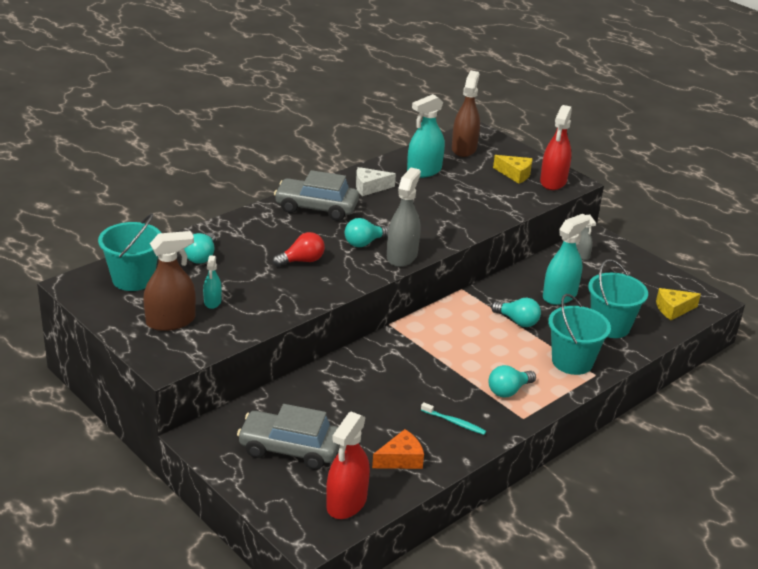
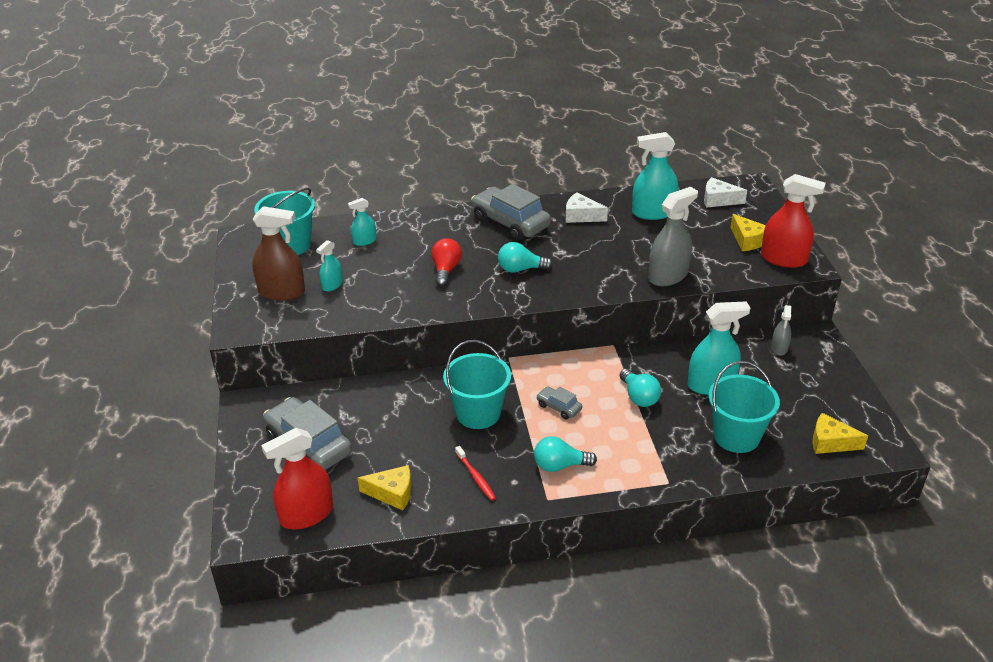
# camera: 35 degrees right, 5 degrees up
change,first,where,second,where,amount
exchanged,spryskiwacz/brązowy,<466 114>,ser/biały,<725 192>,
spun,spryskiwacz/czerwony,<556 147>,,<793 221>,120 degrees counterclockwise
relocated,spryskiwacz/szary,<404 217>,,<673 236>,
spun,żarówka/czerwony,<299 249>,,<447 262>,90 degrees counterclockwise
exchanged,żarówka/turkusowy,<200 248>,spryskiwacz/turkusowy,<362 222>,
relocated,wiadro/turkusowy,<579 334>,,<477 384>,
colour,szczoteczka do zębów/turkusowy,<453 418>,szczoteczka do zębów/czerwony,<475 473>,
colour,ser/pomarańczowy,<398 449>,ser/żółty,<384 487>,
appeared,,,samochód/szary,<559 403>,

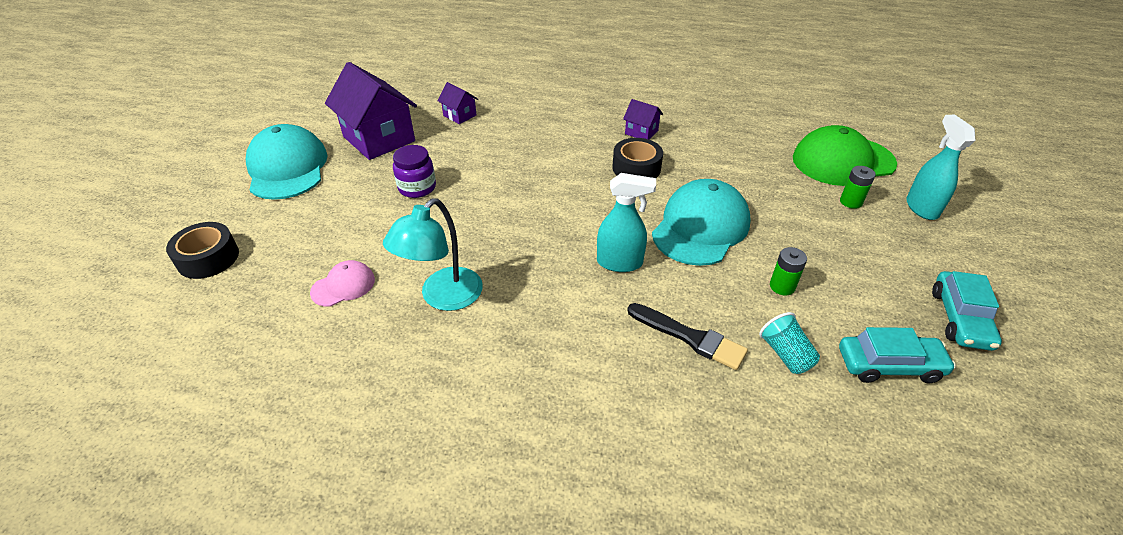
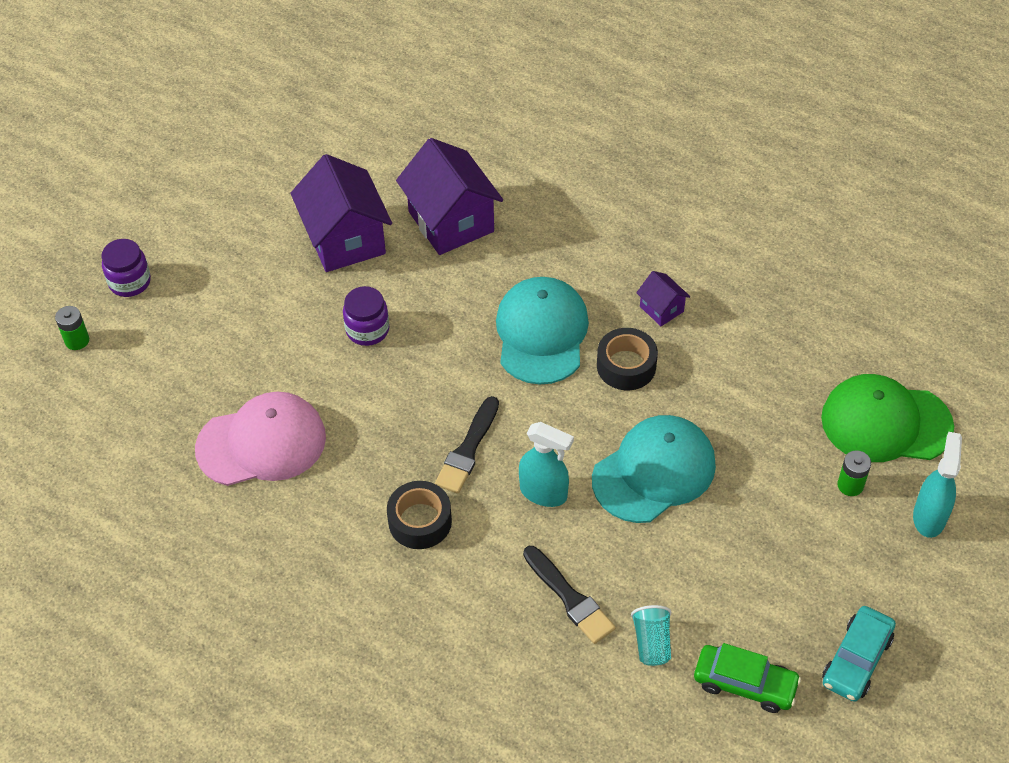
# camera: 20 degrees right, 10 degrees up
change,first,where,second,where,amount
size,domek/fioletowy,<457 103>,,<449 196>,x2.12
relocated,czapka/turkusowy,<287 162>,,<542 331>,
missing,lampka/turkusowy,<433 254>,,,
relocated,taśma klejąca/czarny,<202 250>,,<419 515>,
relocated,bateria/zielony,<788 271>,,<72 328>,
size,czapka/różowy,<342 283>,,<260 439>,x2.02
colour,samochód/turkusowy,<897 355>,samochód/zielony,<747 678>,
appeared,,,słoik/fioletowy,<126 268>,
appeared,,,pędzel/czarny,<467 444>,

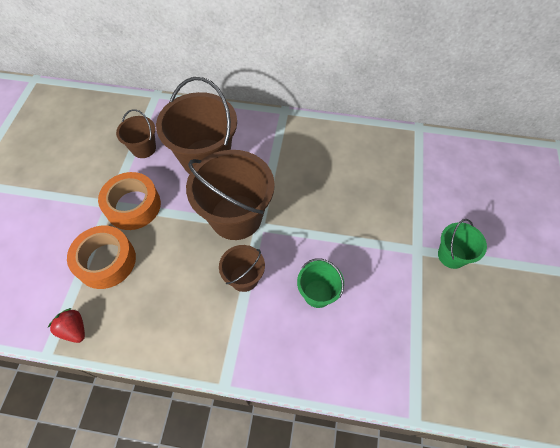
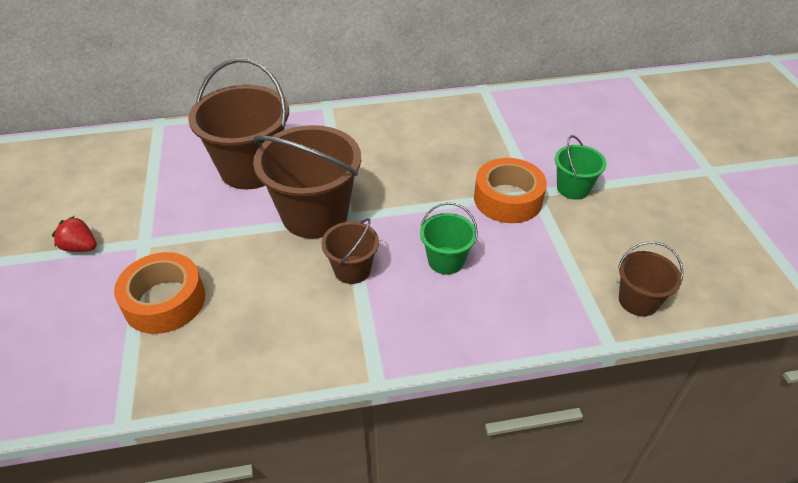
# camera: 20 degrees left, 15 degrees down
change,first,where,second,where,amount
relocated,wiadro/brązowy,<136 133>,,<651 278>,
relocated,taśma klejąca/pomarańczowy,<129 201>,,<510 190>,
relocated,truskawka/czerwony,<66 325>,,<74 234>,

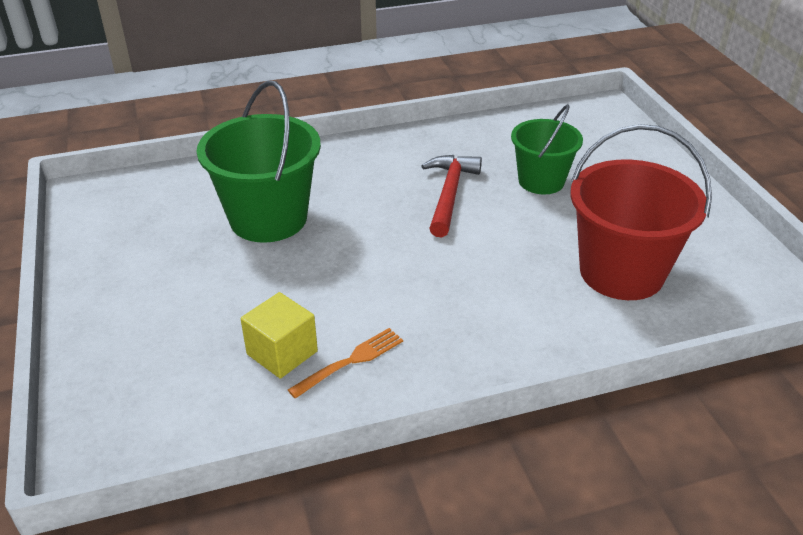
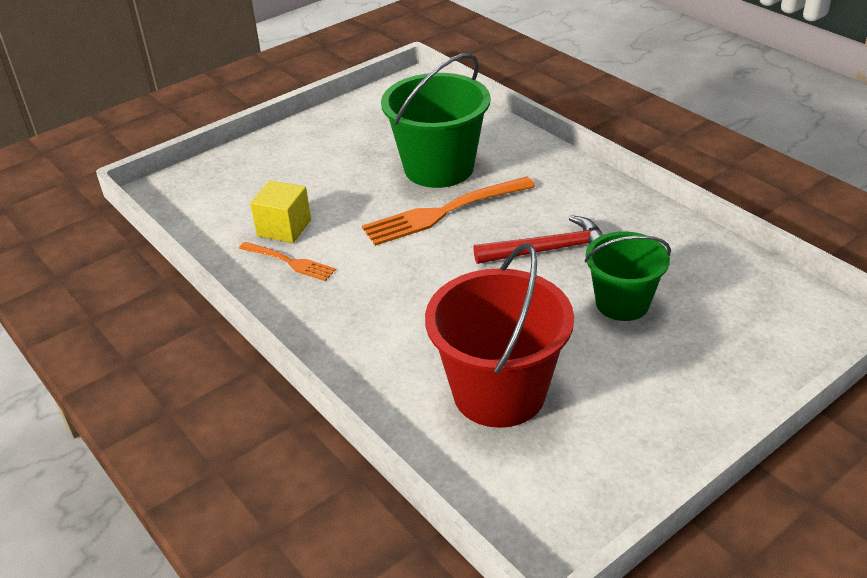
# camera: 70 degrees right, 0 degrees up
change,first,where,second,where,amount
appeared,,,widelec/pomarańczowy,<448 211>,

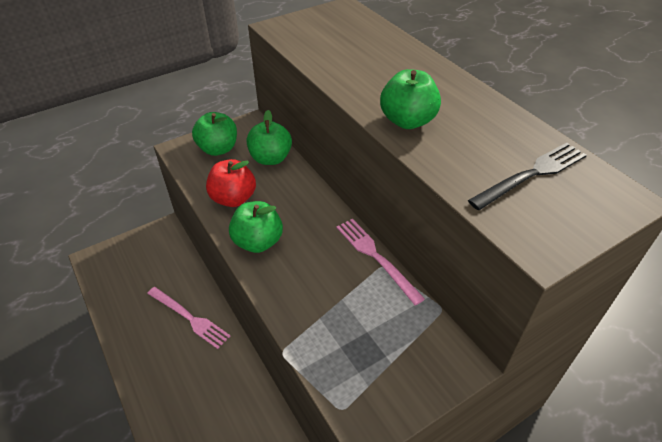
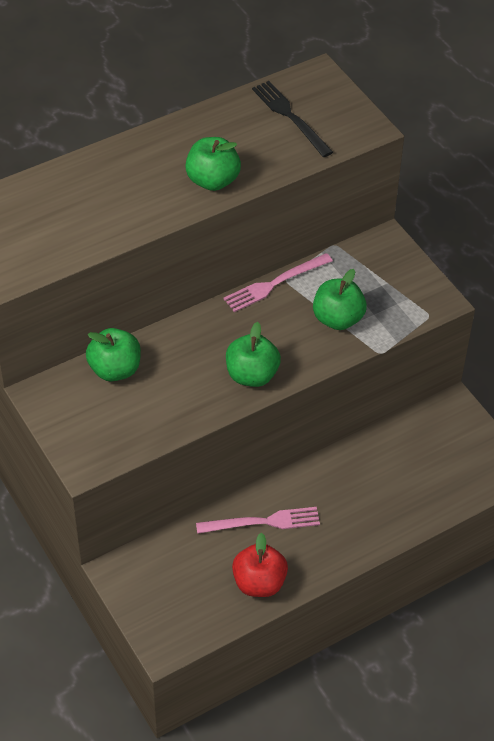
# camera: 90 degrees left, 5 degrees up
change,first,where,second,where,amount
relocated,jabłko/zielony,<214 134>,,<340 299>,
relocated,jabłko/czerwony,<231 183>,,<260 565>,
spun,widelec/różowy,<188 318>,,<258 520>,45 degrees clockwise

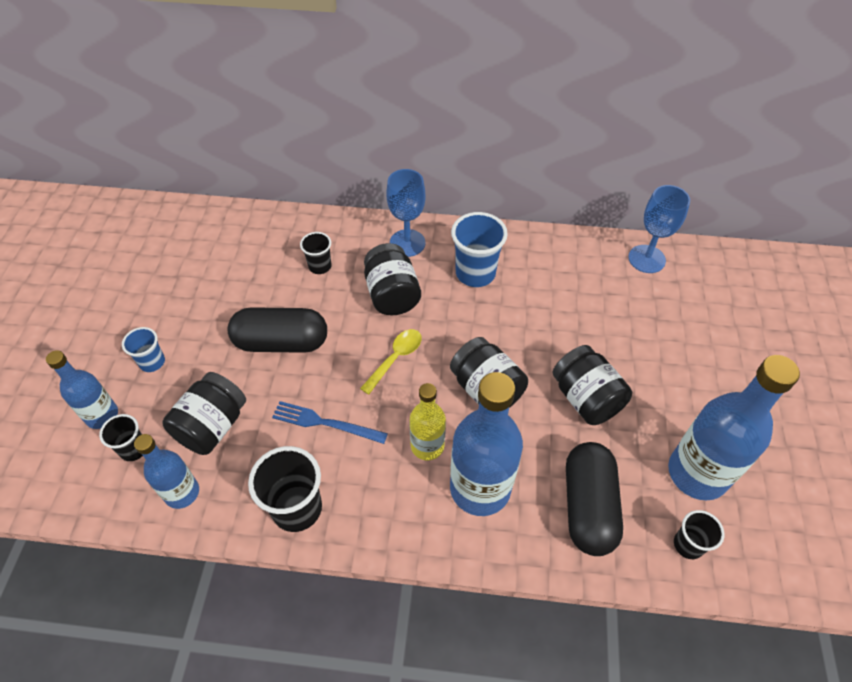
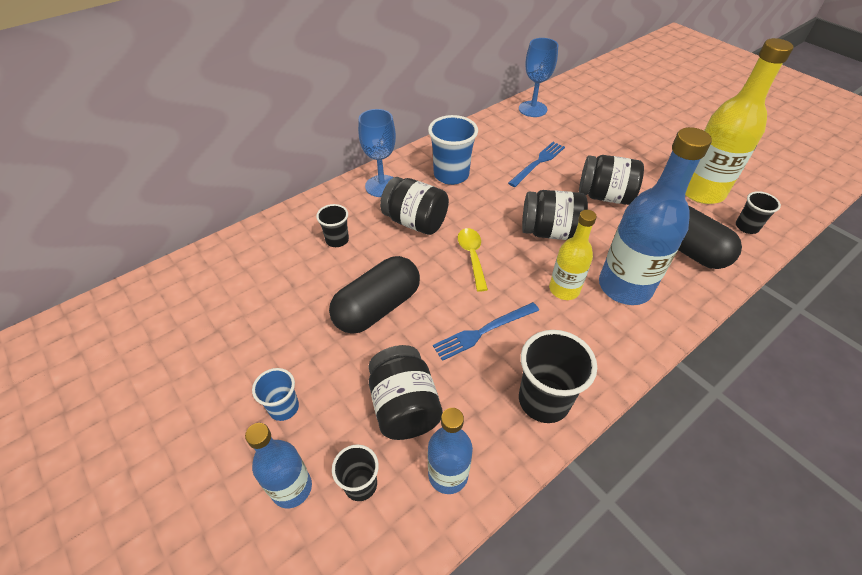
# camera: 45 degrees left, 5 degrees down
change,first,where,second,where,amount
colour,butelka/niebieski,<734 427>,butelka/żółty,<739 121>,
appeared,,,widelec/niebieski,<536 164>,

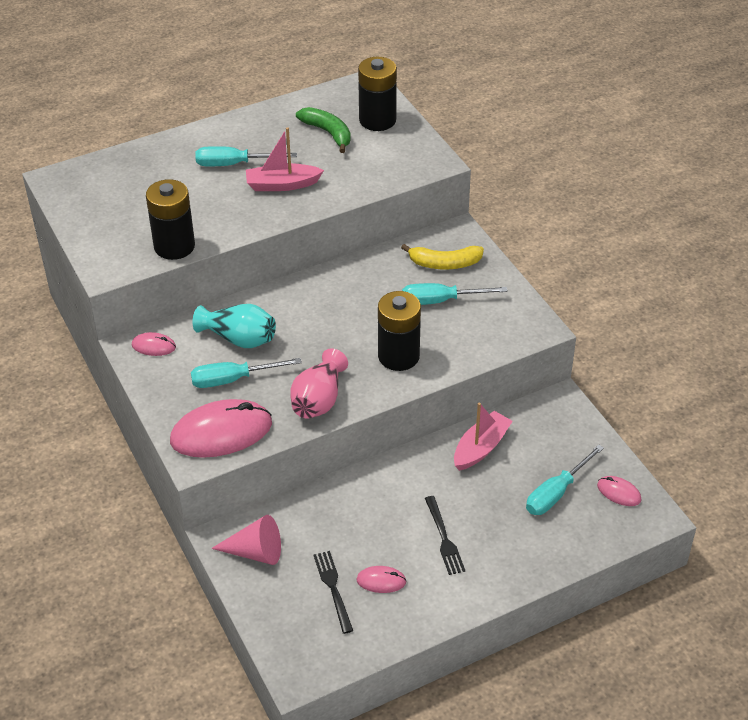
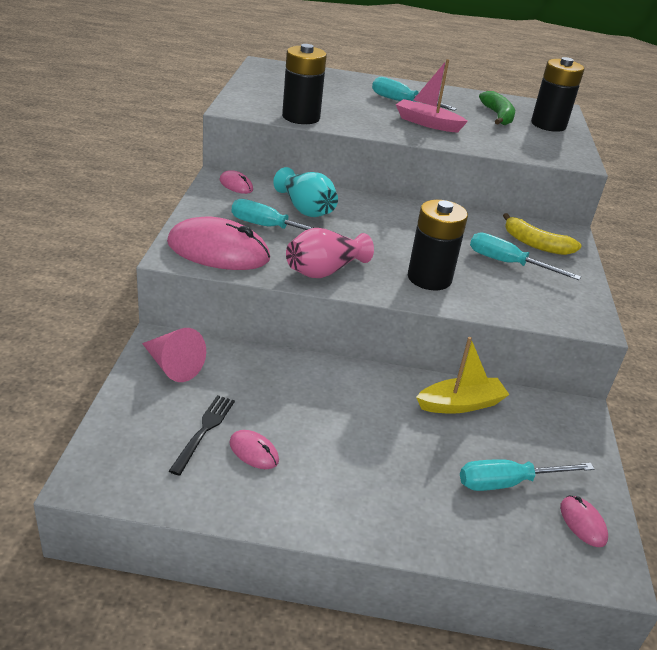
# camera: 30 degrees right, 10 degrees down
change,first,where,second,where,amount
colour,łódka/różowy,<483 437>,łódka/żółty,<462 375>,
missing,widelec/czarny,<445 535>,,,

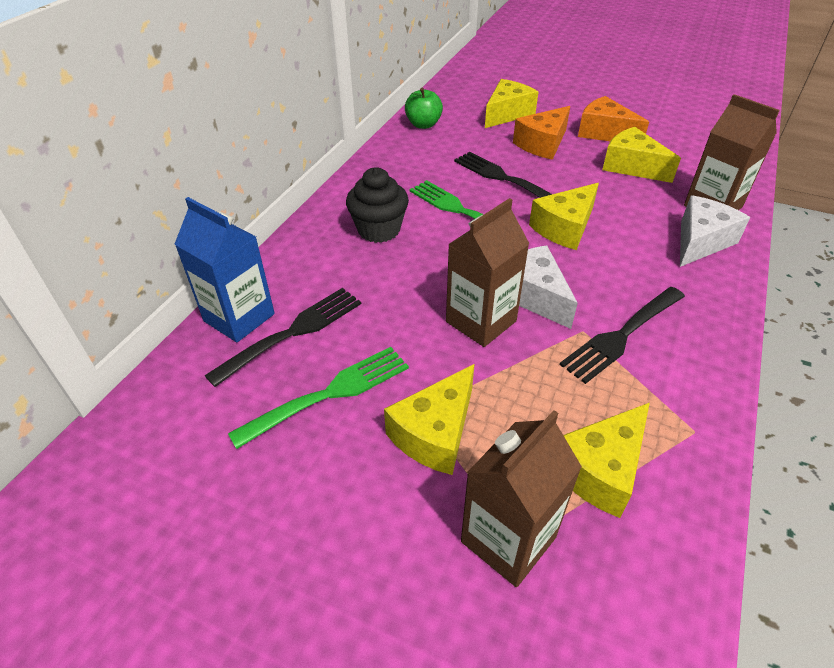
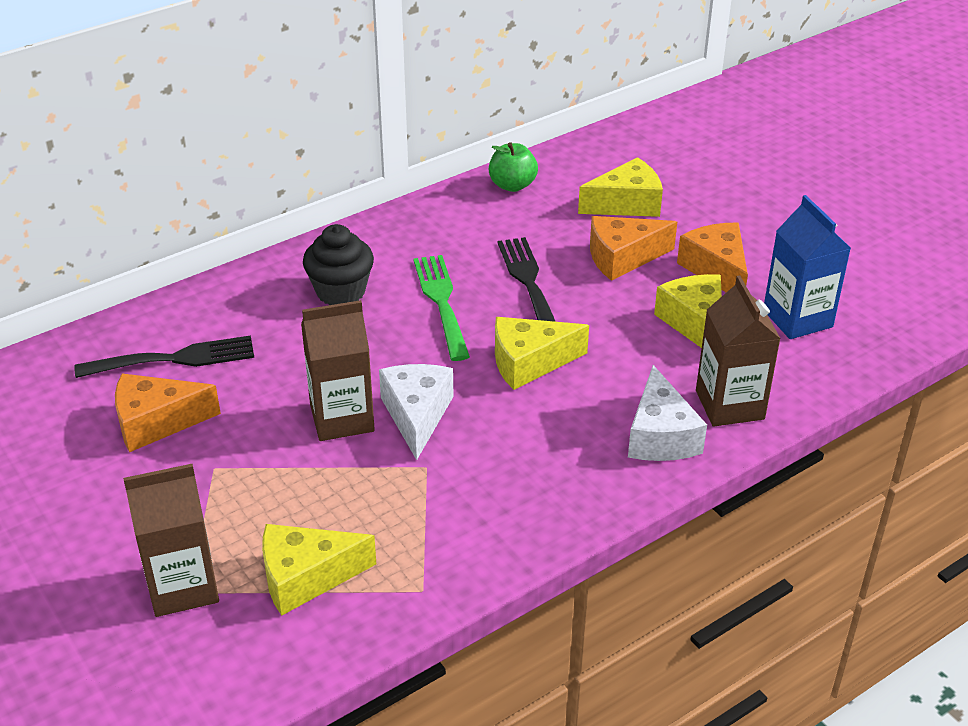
# camera: 30 degrees right, 5 degrees down
change,first,where,second,where,amount
spun,ser/biały,<715 231>,,<667 413>,105 degrees clockwise
relocated,karton mleka/niebieski,<225 269>,,<807 267>,
missing,widelec/czarny,<622 335>,,,
exchanged,widelec/zielony,<318 398>,ser/pomarańczowy,<168 413>,
missing,ser/żółty,<429 419>,,,

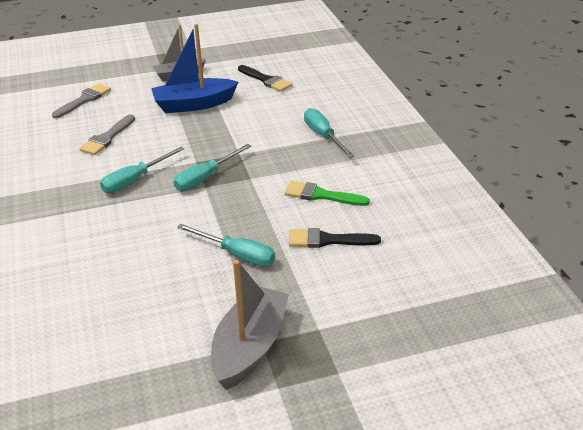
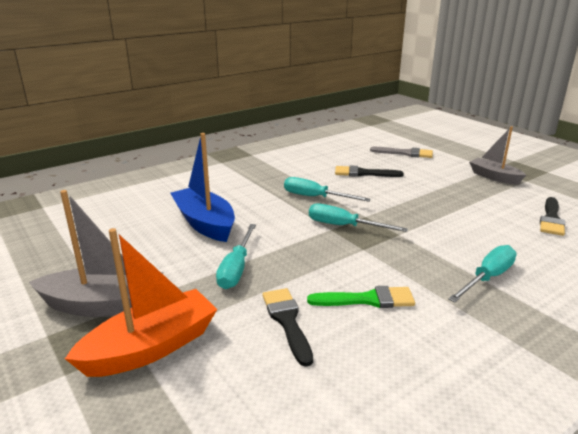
# camera: 70 degrees right, 10 degrees down
change,first,where,second,where,amount
relocated,łódka/niebieski,<194 68>,,<202 187>,
colour,pędzel/szary,<107 134>,pędzel/czarny,<369 171>,
spun,pędzel/zielony,<327 193>,,<361 297>,90 degrees clockwise
appeared,,,łódka/pomarańczowy,<141 302>,

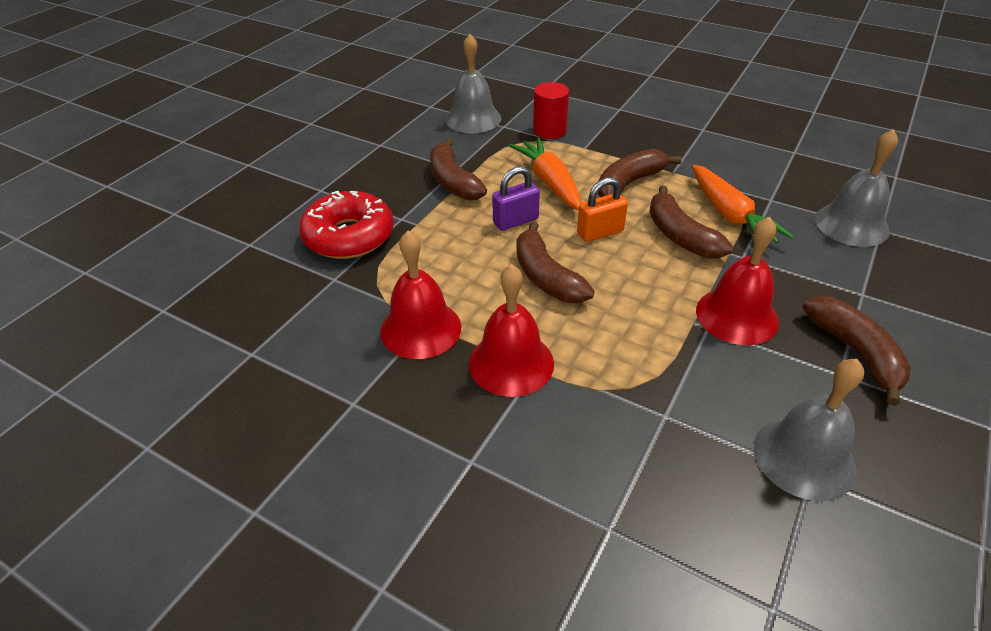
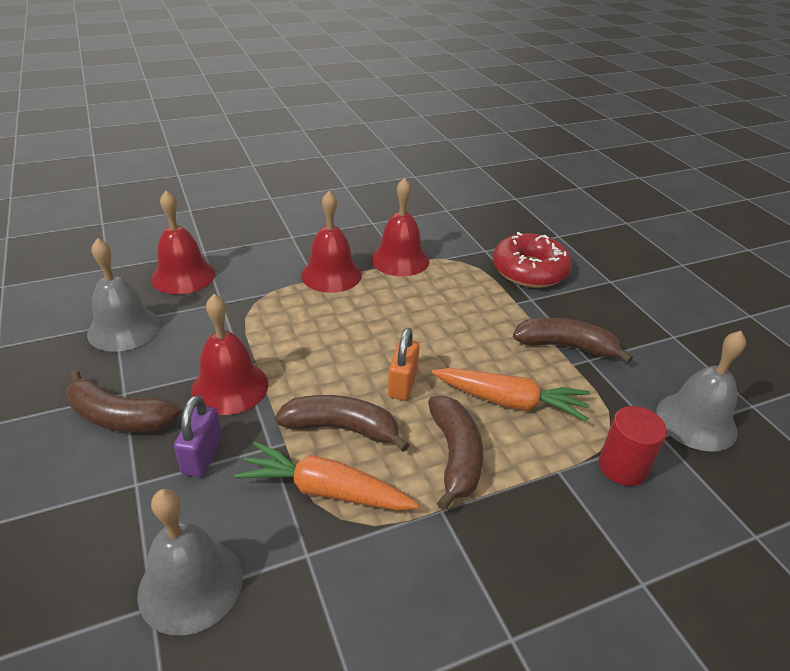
# camera: 125 degrees right, 5 degrees down
change,first,where,second,where,amount
relocated,kłódka/fioletowy,<516 198>,,<198 436>,
missing,banan/brązowy,<555 262>,,,
appeared,,,dzwonek/czerwony,<183 242>,

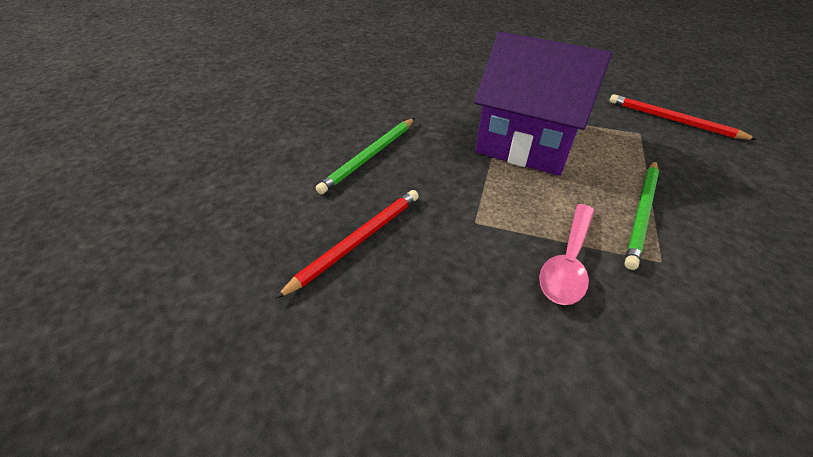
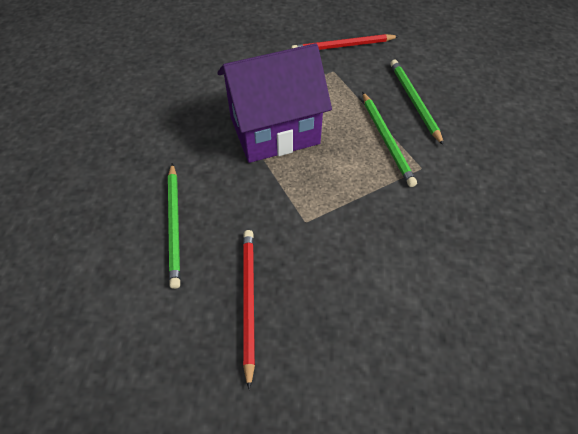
# camera: 45 degrees left, 10 degrees up
change,first,where,second,where,amount
missing,łyżka/różowy,<567 254>,,,
appeared,,,ołówek/zielony,<417 102>,

